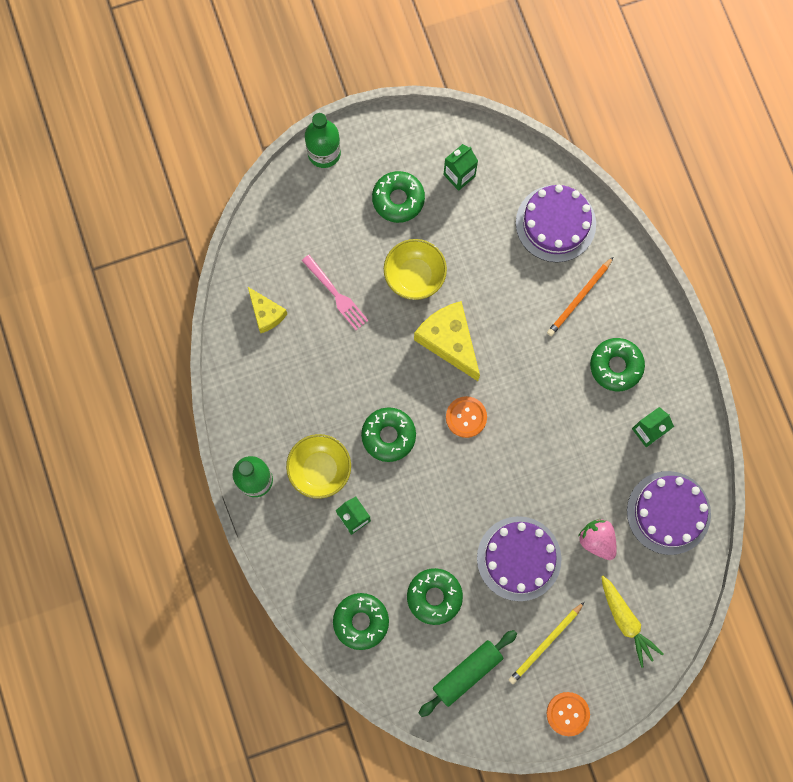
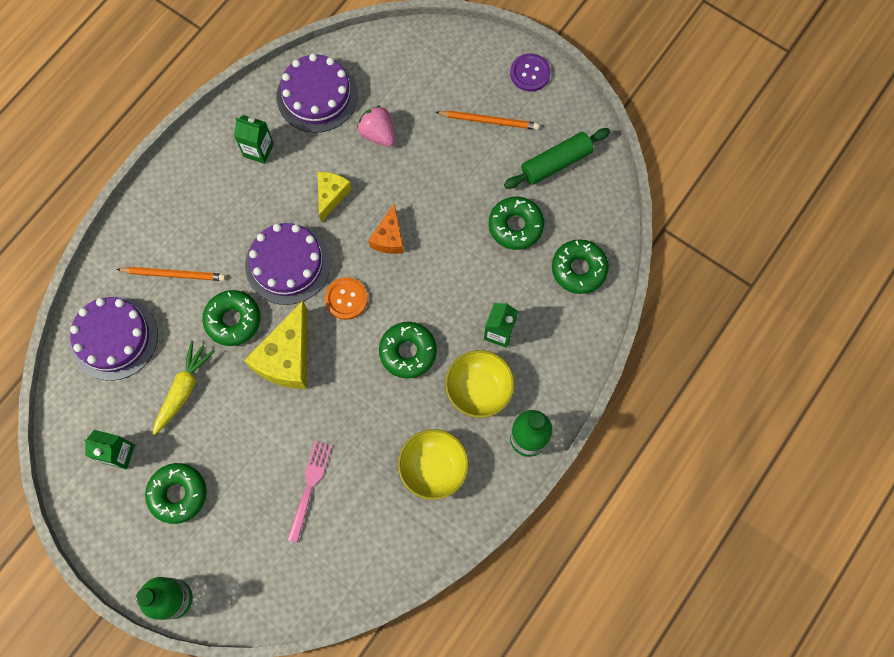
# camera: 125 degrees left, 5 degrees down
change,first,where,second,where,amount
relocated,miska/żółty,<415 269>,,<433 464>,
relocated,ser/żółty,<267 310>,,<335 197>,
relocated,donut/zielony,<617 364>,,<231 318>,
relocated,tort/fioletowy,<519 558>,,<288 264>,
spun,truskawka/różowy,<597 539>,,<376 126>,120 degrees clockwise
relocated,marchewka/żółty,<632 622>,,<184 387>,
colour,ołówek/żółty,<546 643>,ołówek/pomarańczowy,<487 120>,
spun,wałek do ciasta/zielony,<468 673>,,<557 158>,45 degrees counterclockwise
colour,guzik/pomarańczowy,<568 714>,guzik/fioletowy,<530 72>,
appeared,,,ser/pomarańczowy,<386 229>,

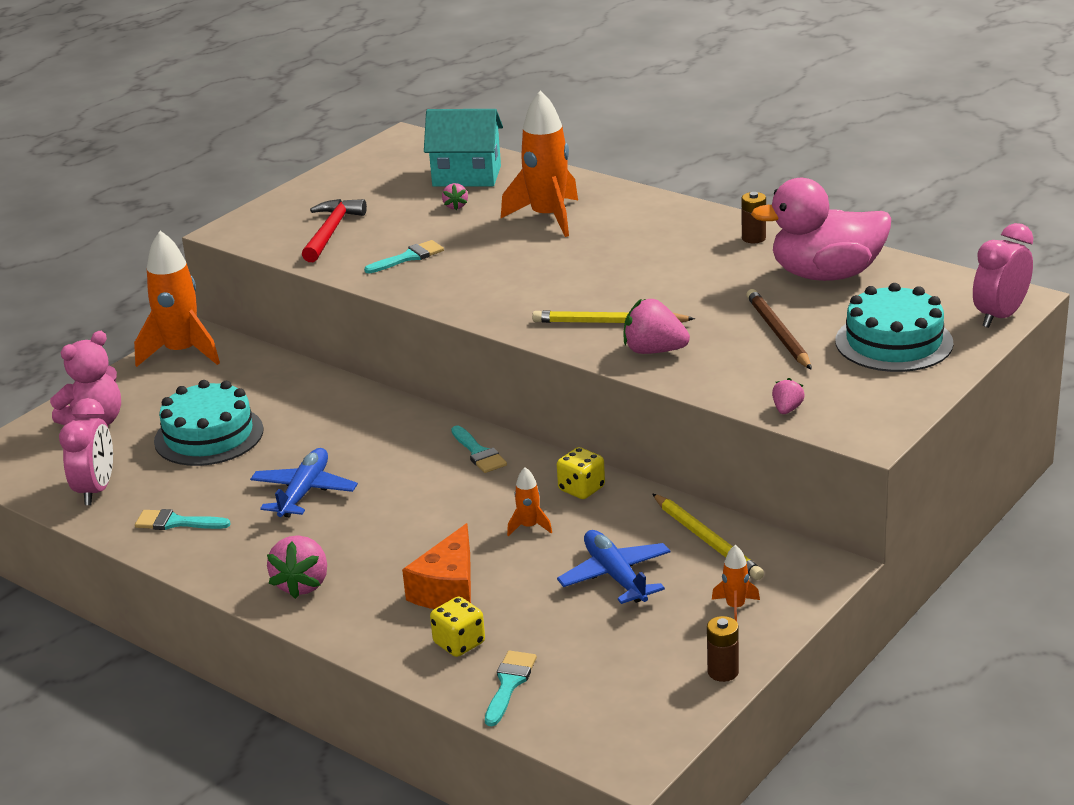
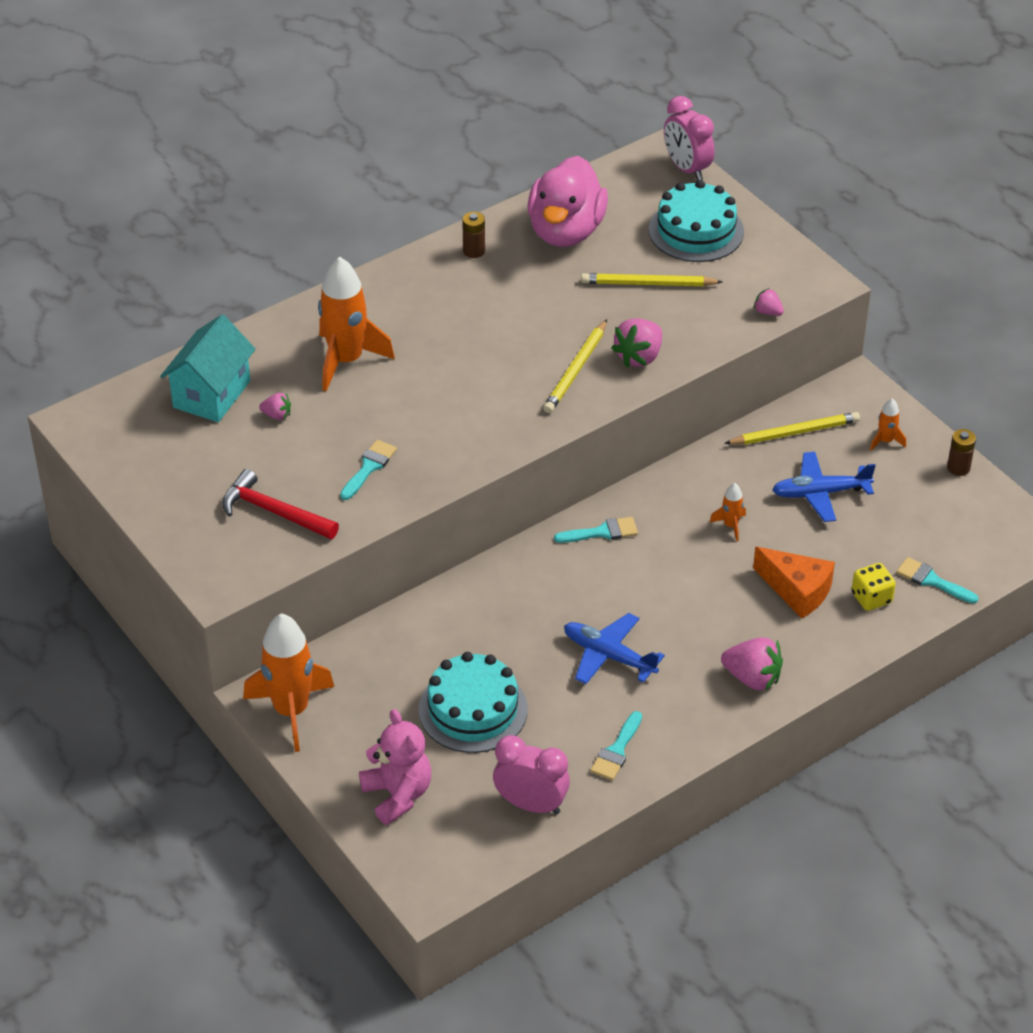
# camera: 75 degrees left, 15 degrees up
change,first,where,second,where,amount
spun,pędzel/turkusowy,<404 256>,,<368 470>,45 degrees clockwise
colour,ołówek/brązowy,<779 329>,ołówek/żółty,<652 279>,
missing,kostka do gry/żółty,<581 473>,,,

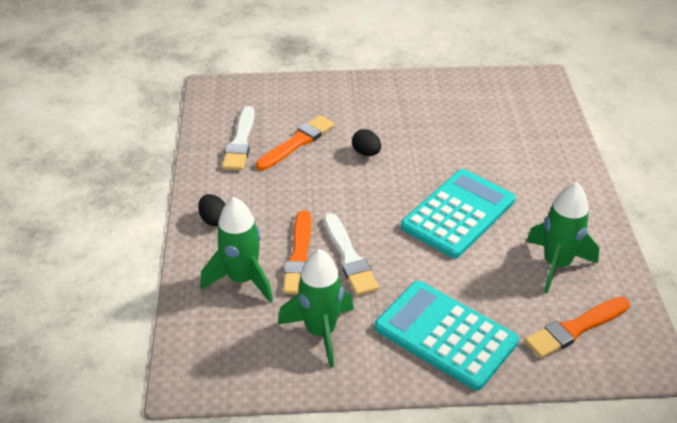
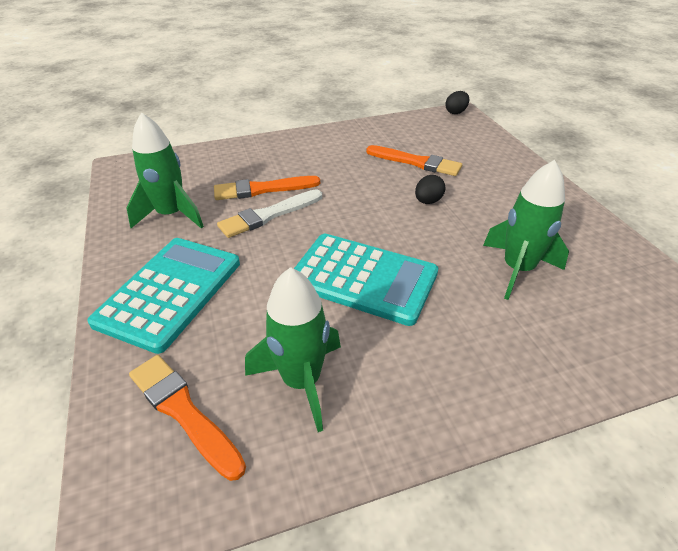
# camera: 75 degrees right, 0 degrees up
change,first,where,second,where,amount
missing,pędzel/biały,<238 138>,,,
relocated,jajko/czarny,<211 210>,,<457 102>,
relocated,rakieta/zielony,<236 250>,,<526 230>,

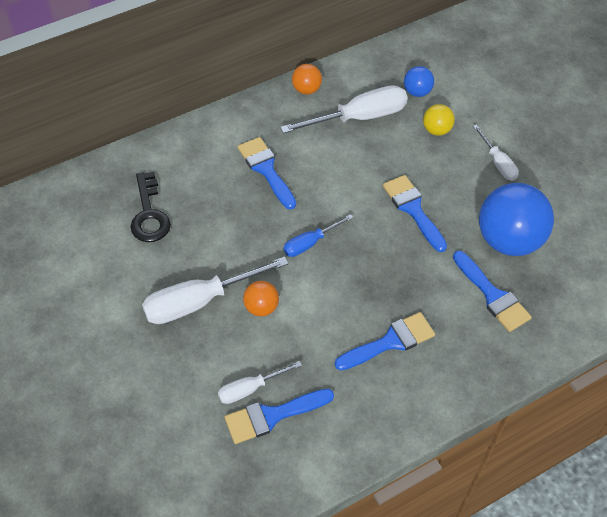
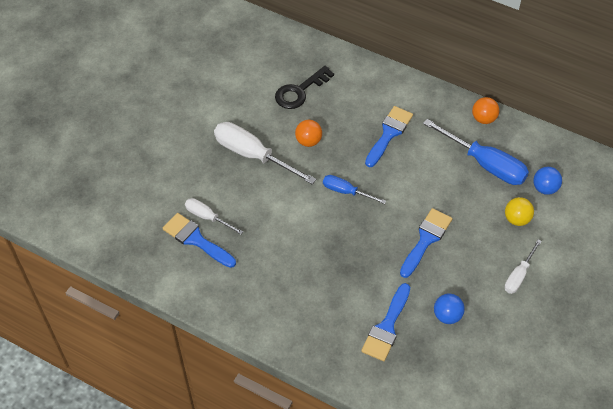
# camera: 60 degrees right, 0 degrees up
change,first,where,second,where,amount
colour,śrubokręt/biały,<344 109>,śrubokręt/niebieski,<476 152>,
size,piłka/niebieski,<516 219>,,<449 309>,x0.47
relocated,piłka/pomarańczowy,<261 298>,,<308 133>,
missing,pędzel/niebieski,<385 341>,,,

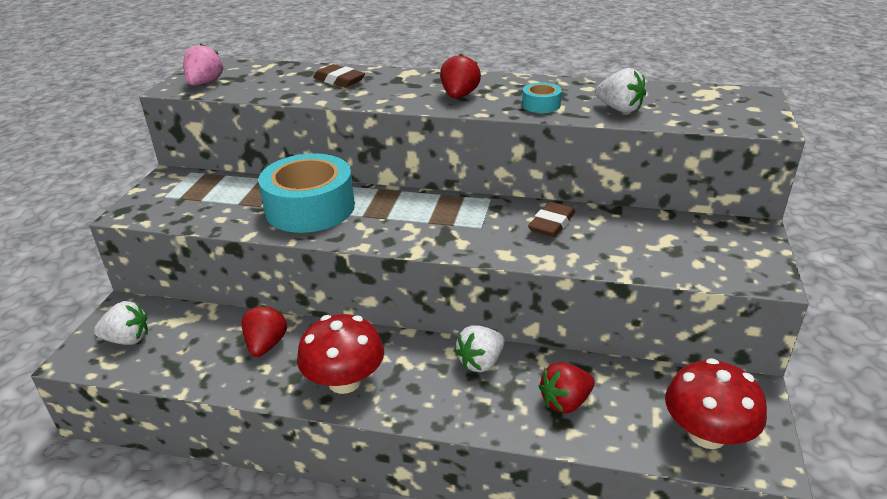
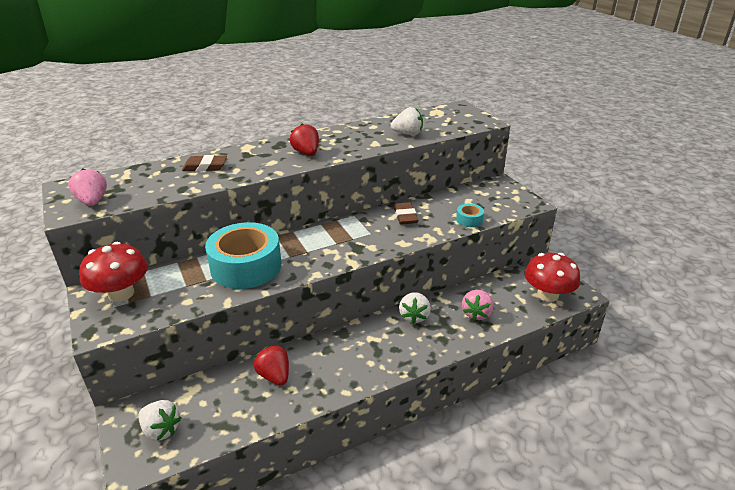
# camera: 40 degrees left, 0 degrees up
change,first,where,second,where,amount
relocated,taśma klejąca/turkusowy,<542 98>,,<470 215>,
spun,truskawka/biały,<121 323>,,<160 420>,75 degrees clockwise
relocated,grzyb/czerwony,<340 354>,,<113 272>,
colour,truskawka/czerwony,<567 388>,truskawka/różowy,<478 305>,

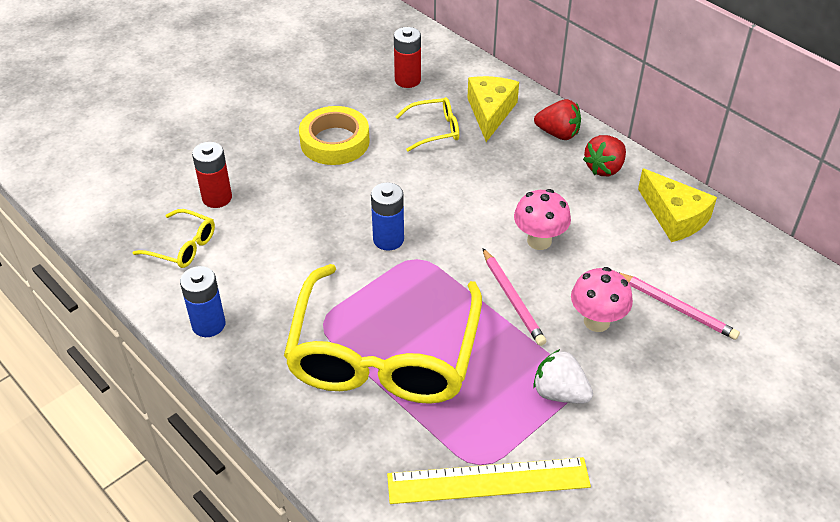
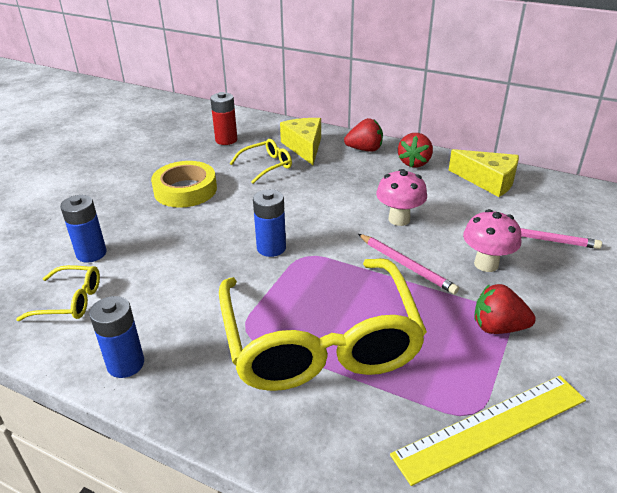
# camera: 20 degrees left, 10 degrees down
change,first,where,second,where,amount
colour,bateria/czerwony,<212 175>,bateria/niebieski,<83 229>,
colour,truskawka/biały,<563 376>,truskawka/czerwony,<505 309>,

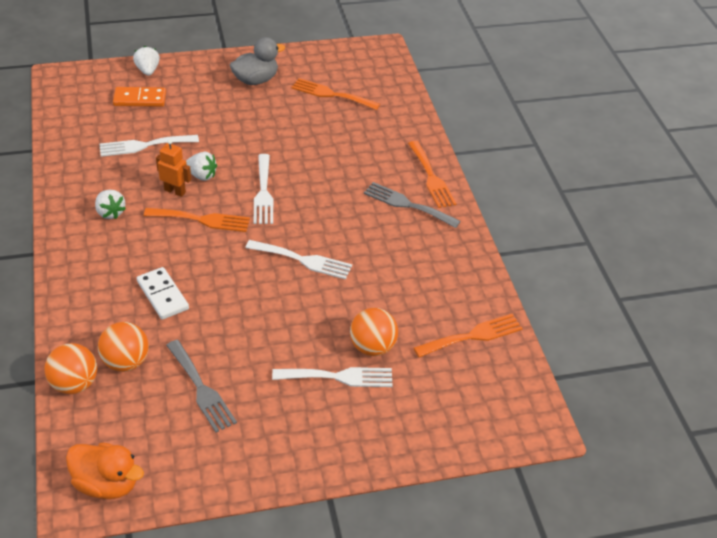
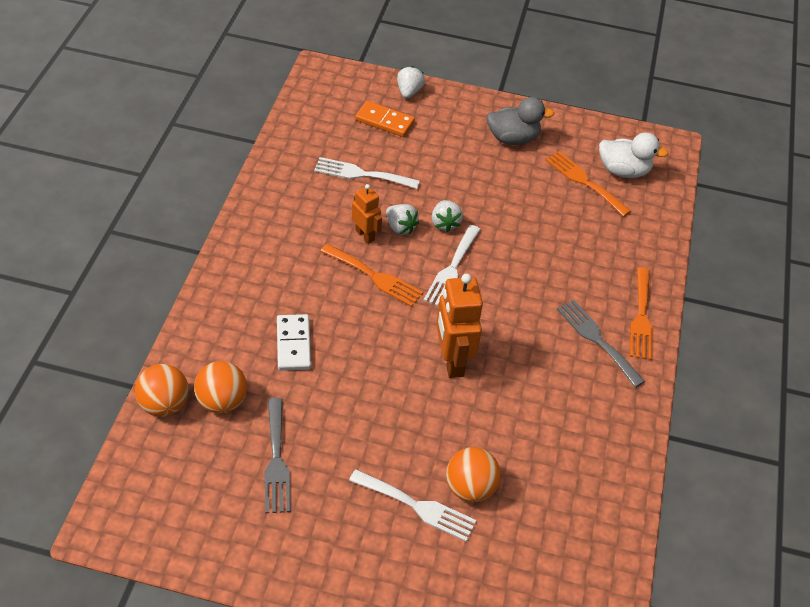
# camera: 25 degrees right, 5 degrees up
change,first,where,second,where,amount
relocated,truskawka/biały,<110 204>,,<447 216>,
exchanged,widelec/biały,<298 260>,robot/pomarańczowy,<459 326>,
missing,widelec/pomarańczowy,<468 335>,,,
missing,kaczka/pomarańczowy,<105 471>,,,
appeared,,,kaczka/biały,<634 155>,

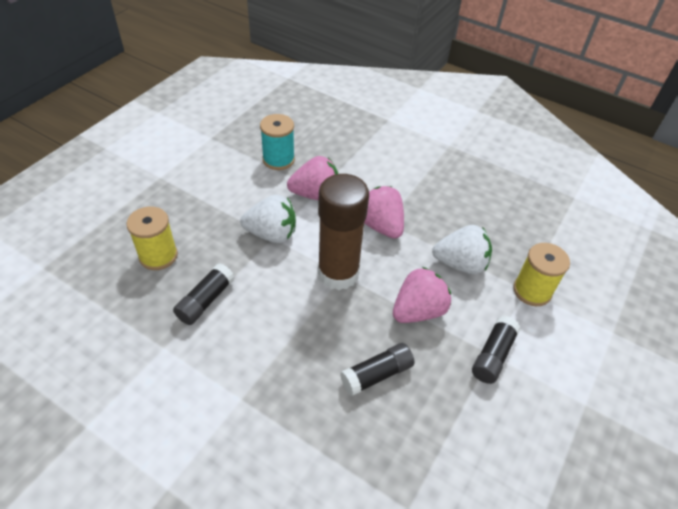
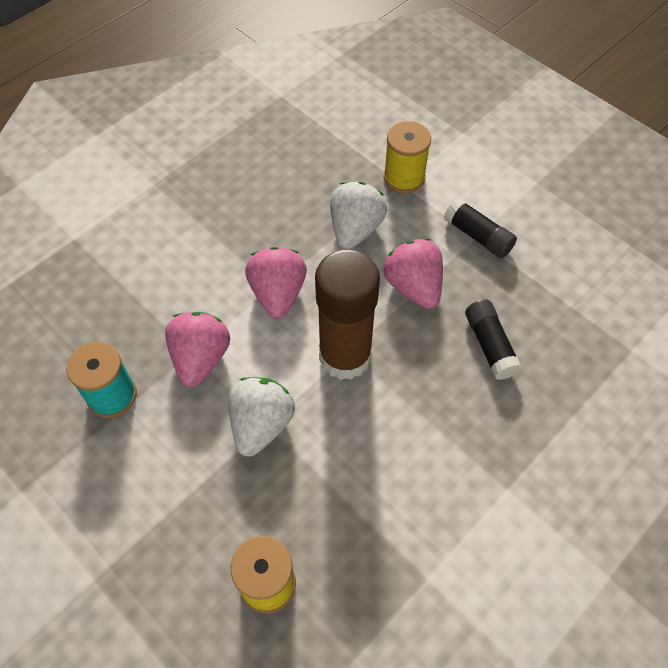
# camera: 75 degrees left, 10 degrees up
change,first,where,second,where,amount
spun,truskawka/różowy,<384 212>,,<276 282>,105 degrees clockwise
missing,klej w sztyfcie/czarny,<204 294>,,,

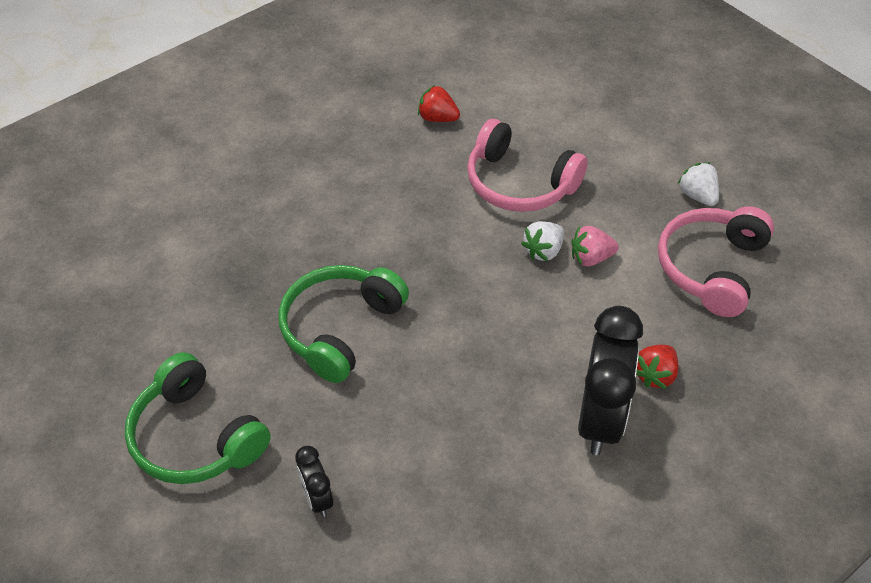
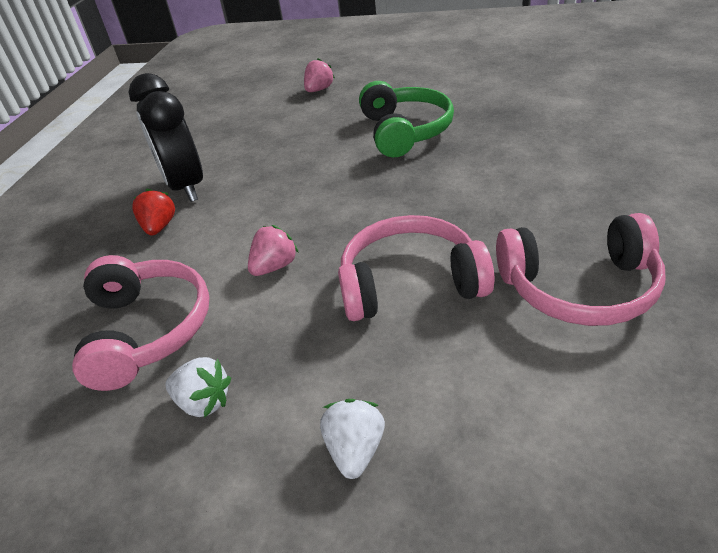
# camera: 145 degrees right, 10 degrees down
change,first,where,second,where,amount
exchanged,truskawka/czerwony,<439 103>,słuchawki/różowy,<581 269>,
relocated,truskawka/biały,<542 241>,,<352 439>,
missing,słuchawki/zielony,<198 418>,,,
exchanged,budzik/czarny,<314 481>,truskawka/różowy,<319 75>,

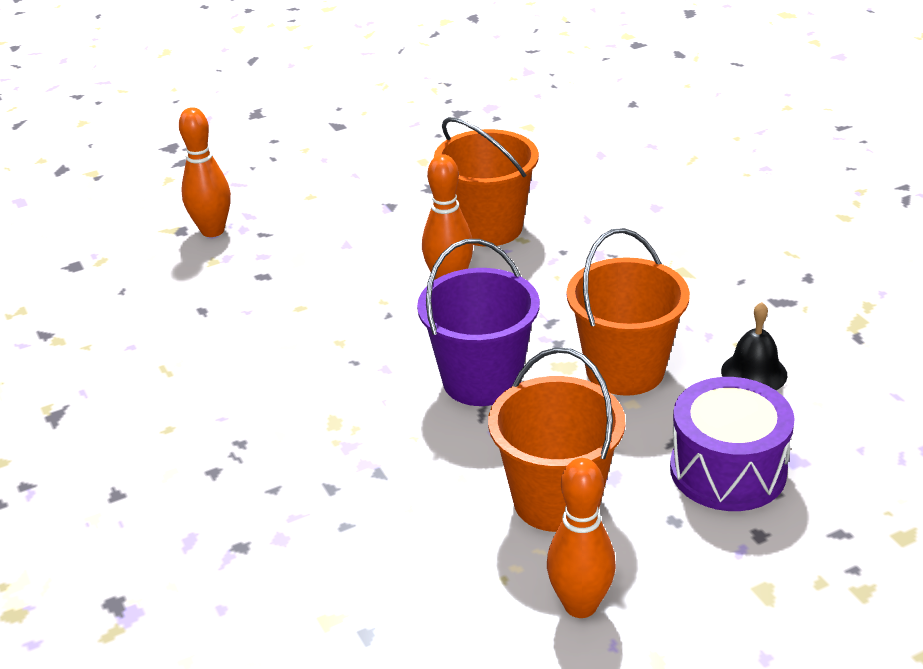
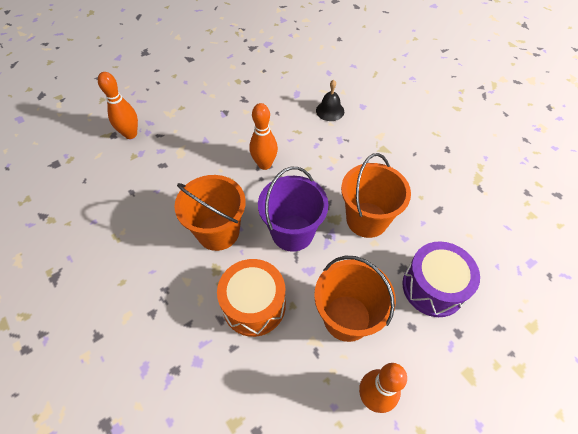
# camera: 10 degrees left, 20 degrees up
change,first,where,second,where,amount
relocated,wiadro/pomarańczowy,<486 182>,,<210 213>,
relocated,dzwonek/czarny,<754 346>,,<330 100>,
appeared,,,bęben/pomarańczowy,<251 298>,

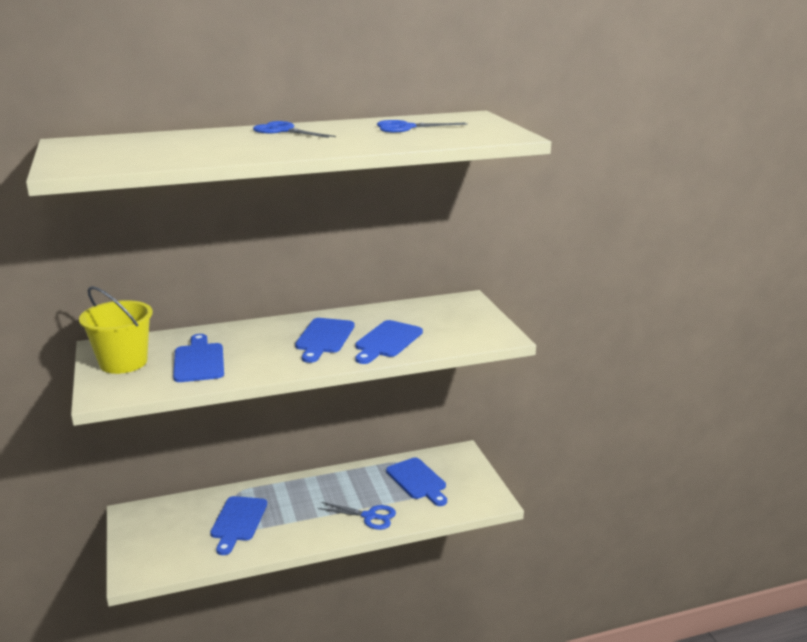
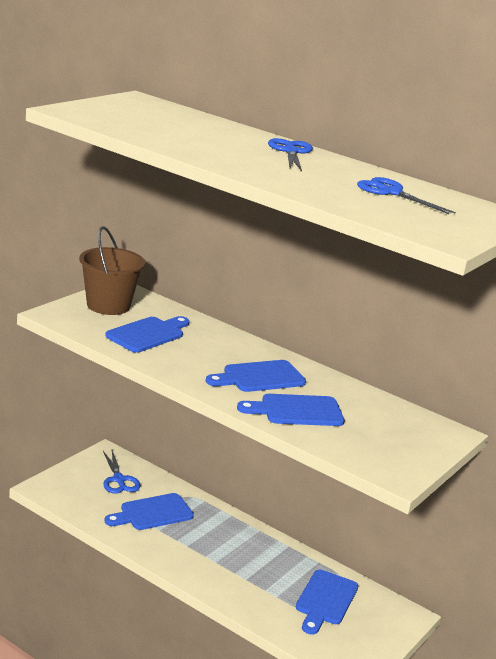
# camera: 50 degrees right, 0 degrees up
change,first,where,second,where,amount
colour,wiadro/żółty,<116 330>,wiadro/brązowy,<112 270>,
relocated,nożyczki/niebieski,<357 516>,,<122 472>,

